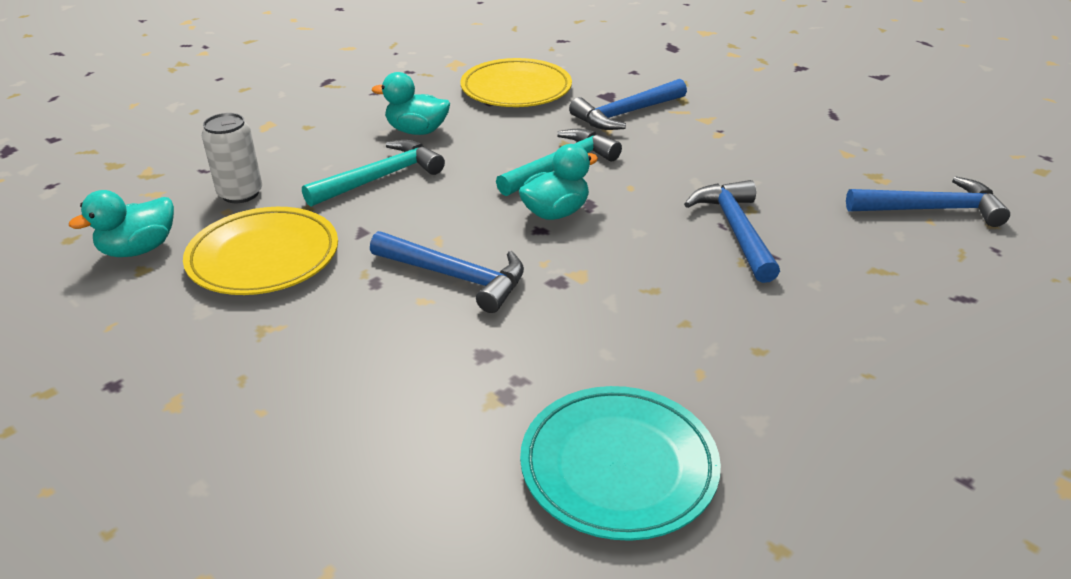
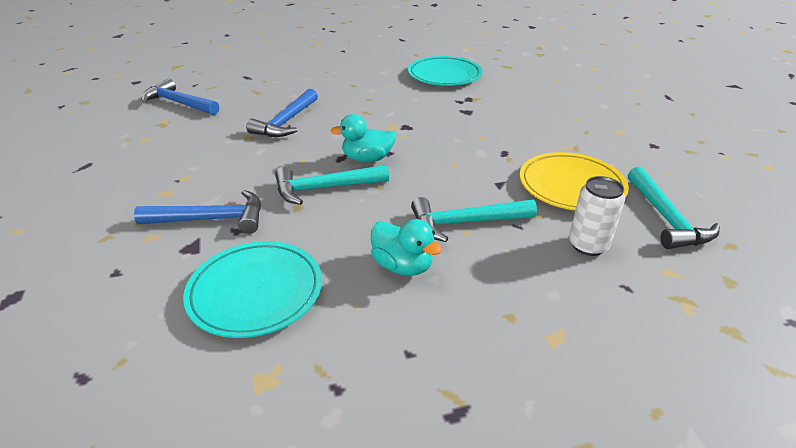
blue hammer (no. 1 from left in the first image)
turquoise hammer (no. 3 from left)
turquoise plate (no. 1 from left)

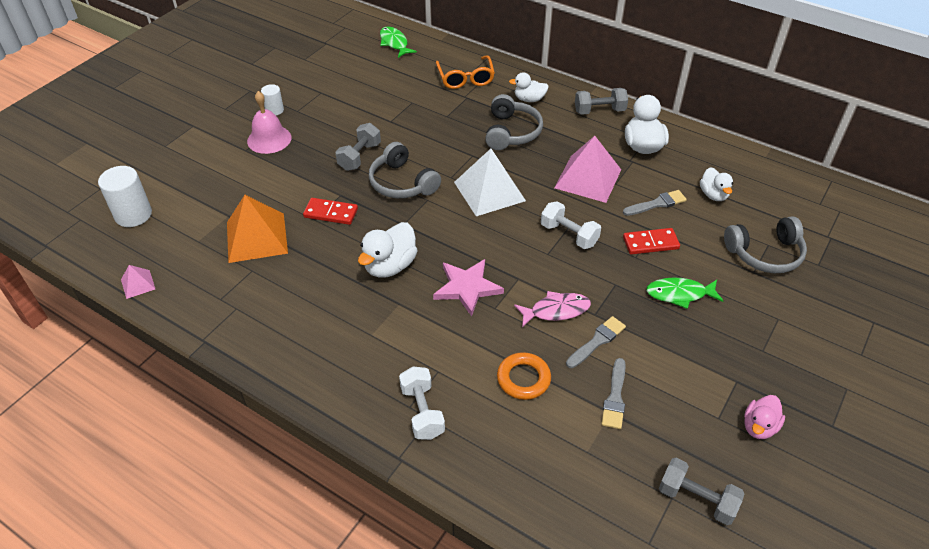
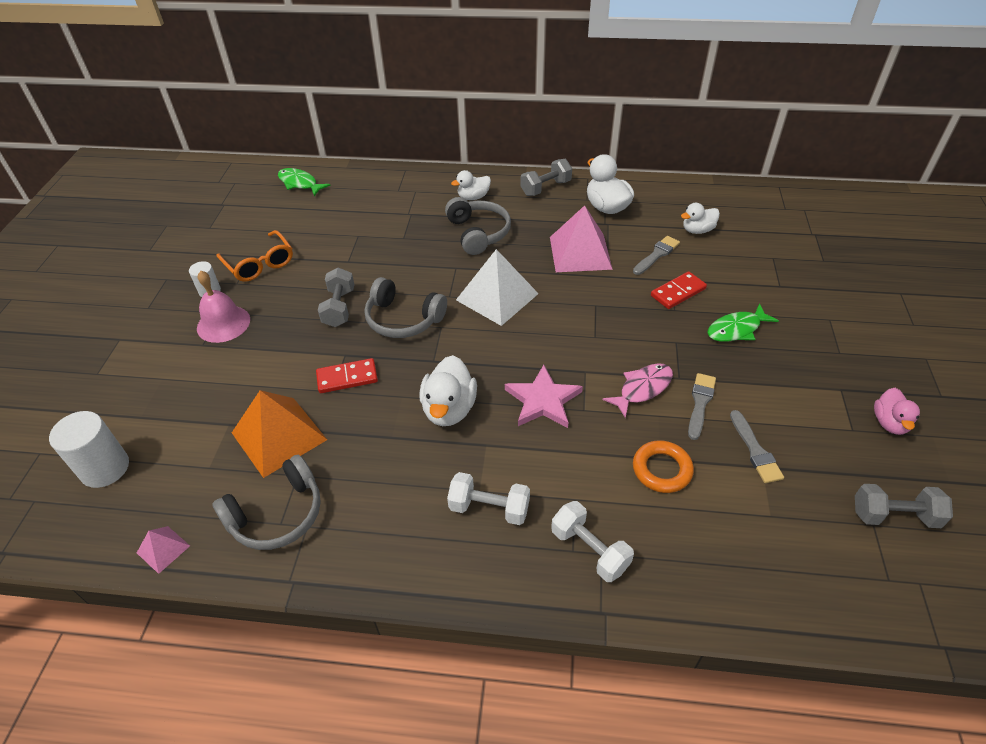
orange glasses
white dumbbell (no. 1 from left)
grey headphones (no. 1 from left)
white duck (no. 4 from left)

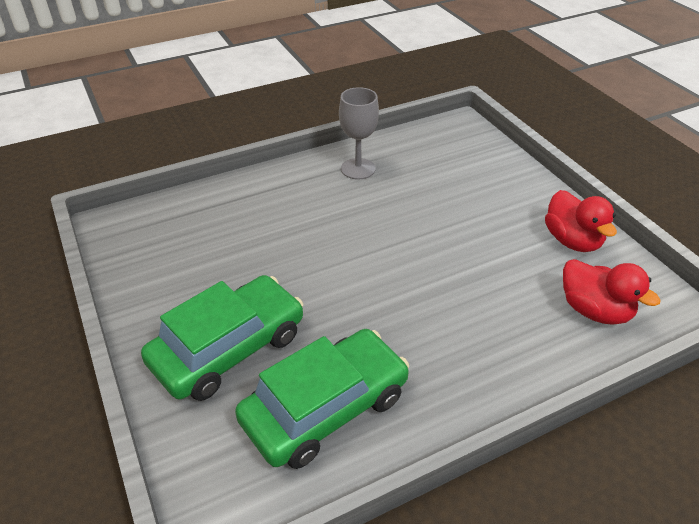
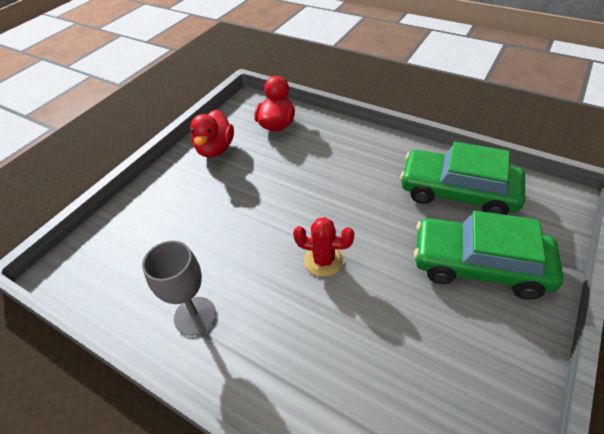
red cactus
red duck (no. 1 from left)

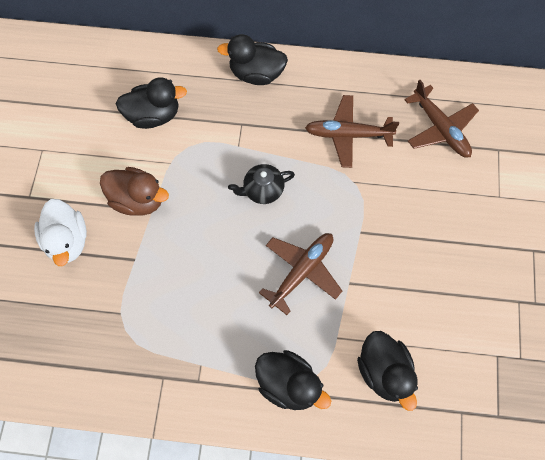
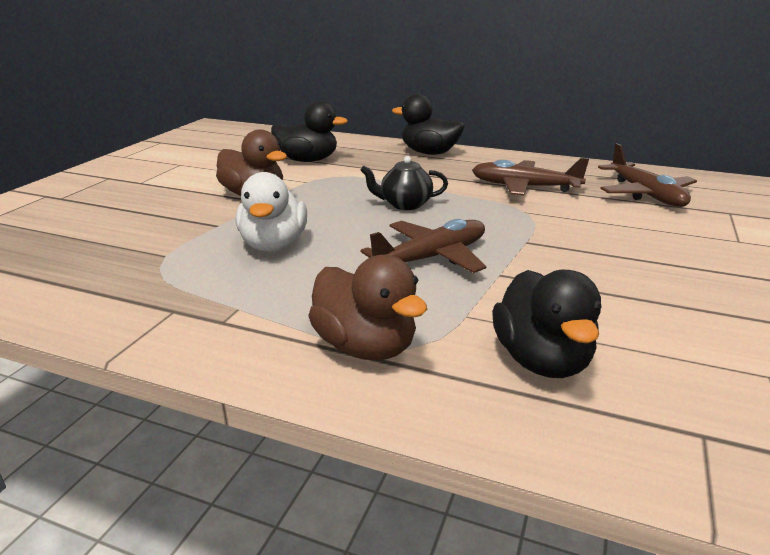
white duck
brown duck (no. 2 from left)

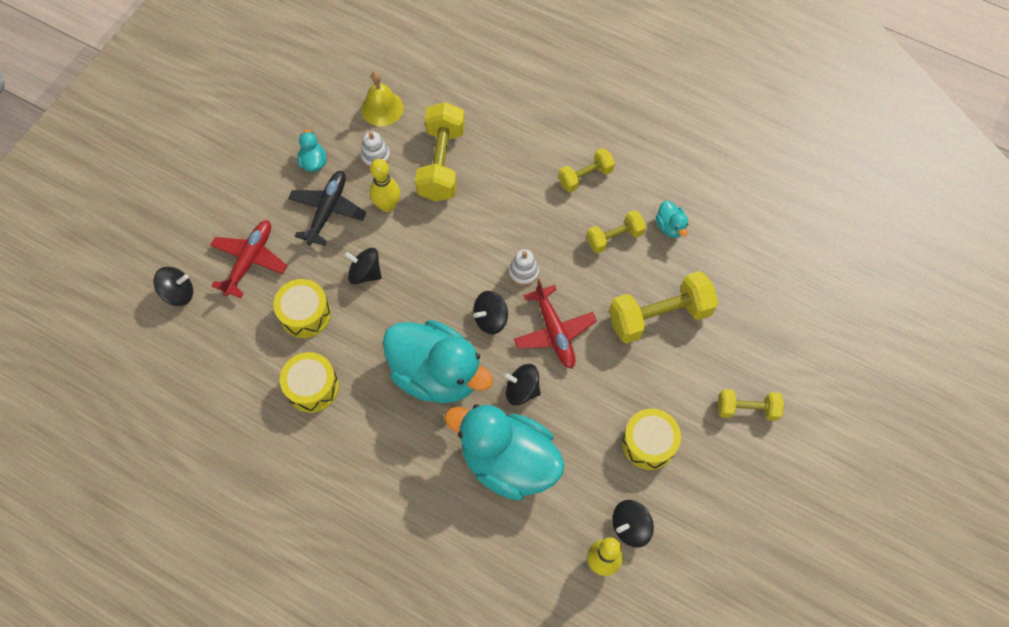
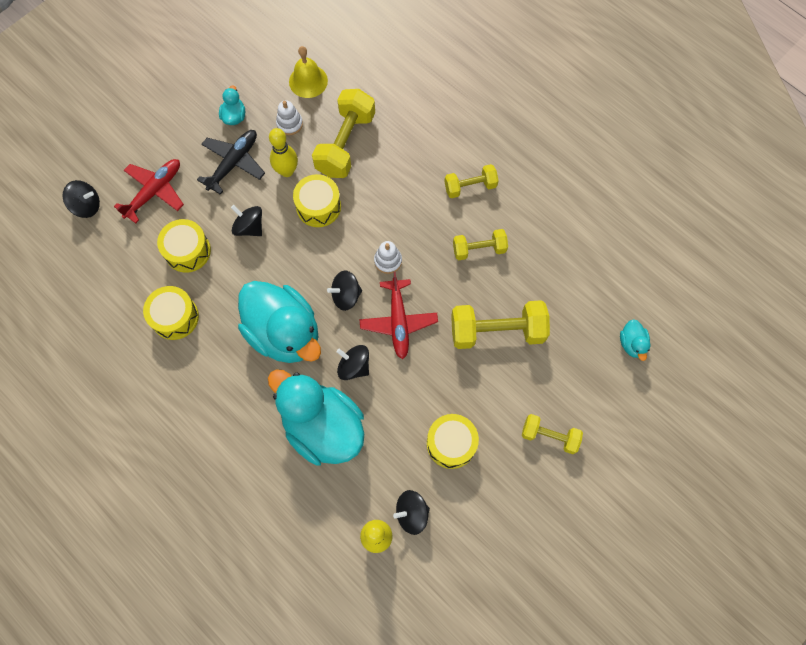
yellow drum (no. 3 from left)
turquoise duck (no. 4 from left)

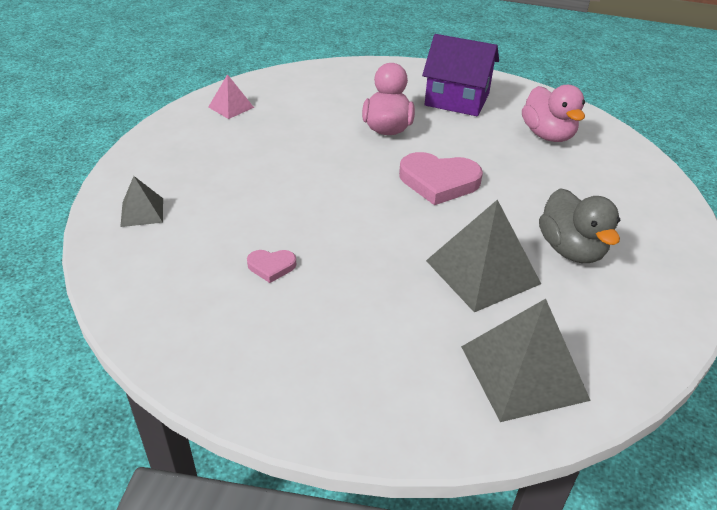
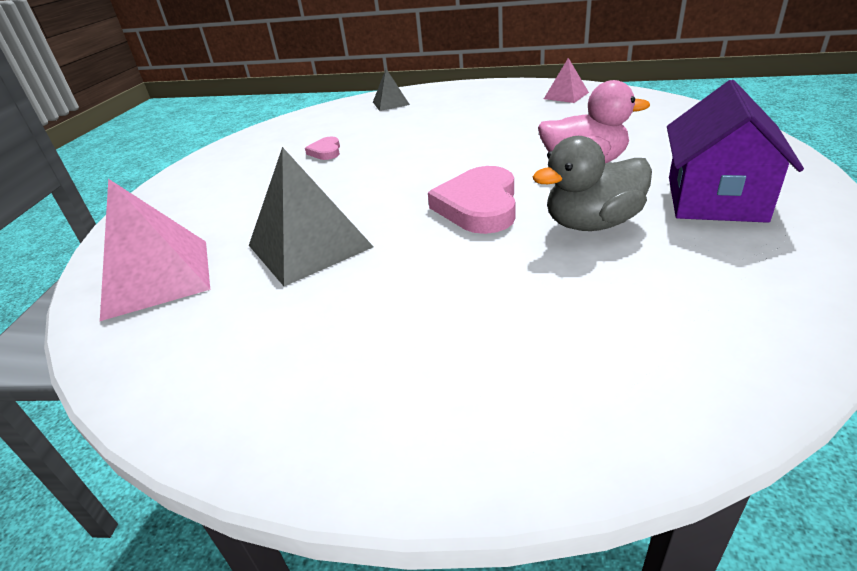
pink duck (no. 2 from left in the first image)
grey duck
pink pyramid (no. 1 from left)

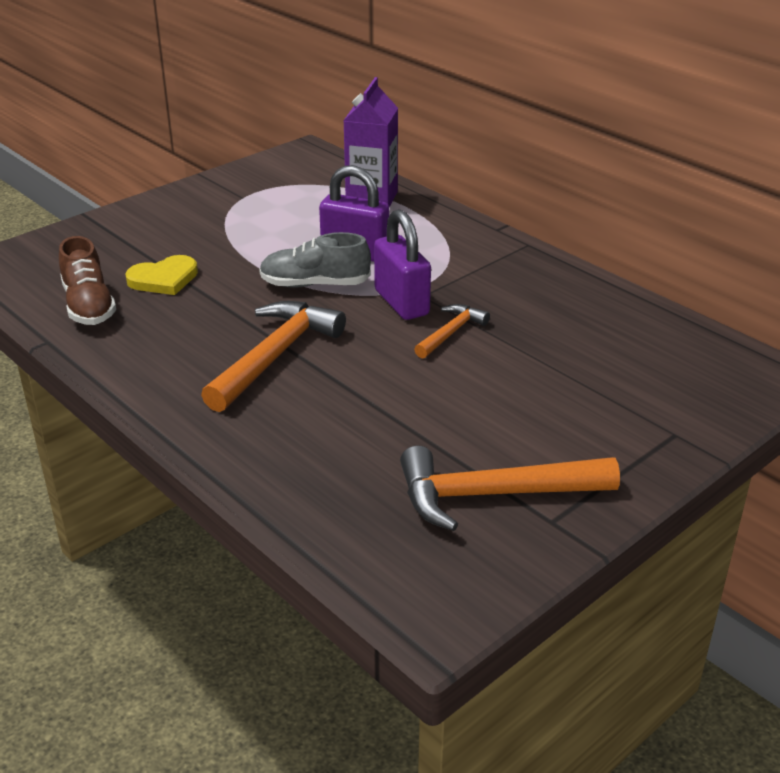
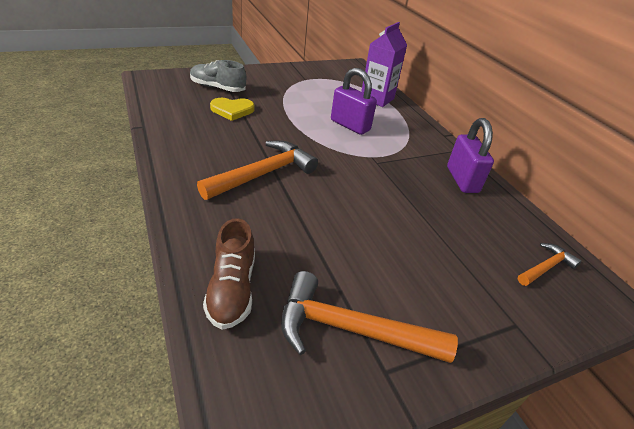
brown shoe
grey shoe
purple padlock (no. 2 from left)
orange hammer (no. 3 from left)

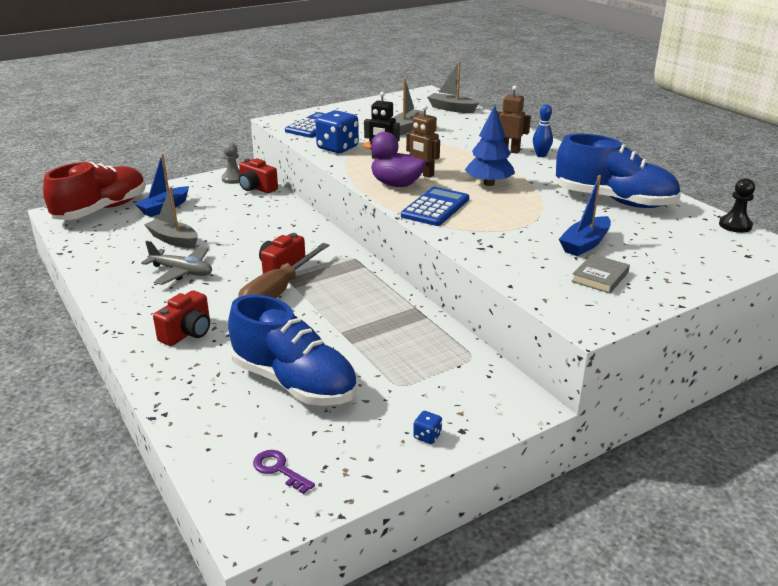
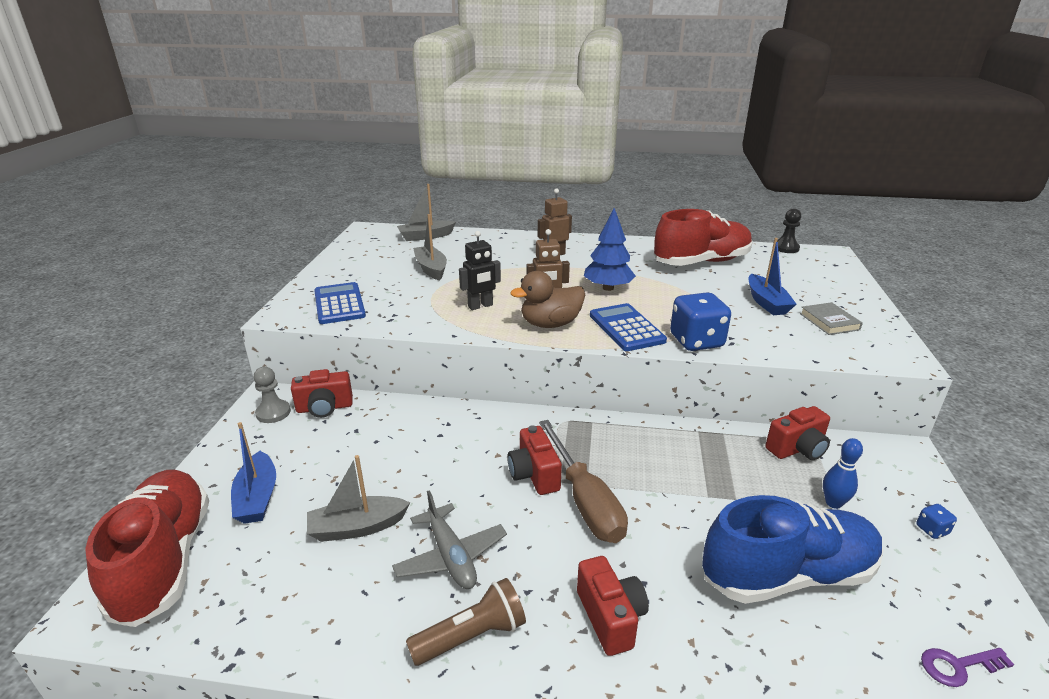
brown flashlight
red camera (no. 4 from left)
blue dice (no. 1 from left)
blue bowling pin
brown duck
red shoe (no. 2 from left)
grey plane

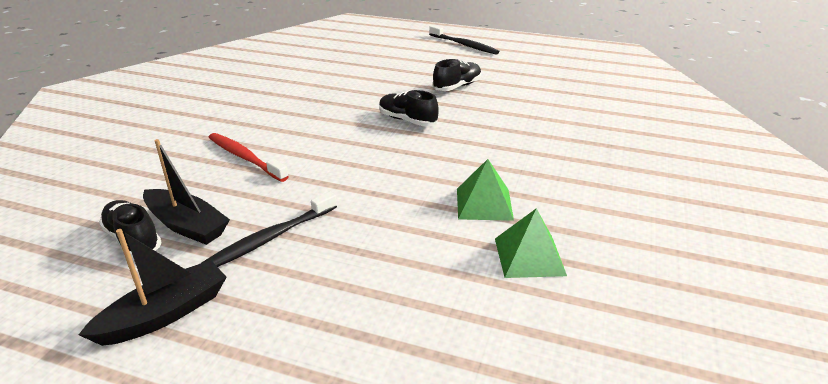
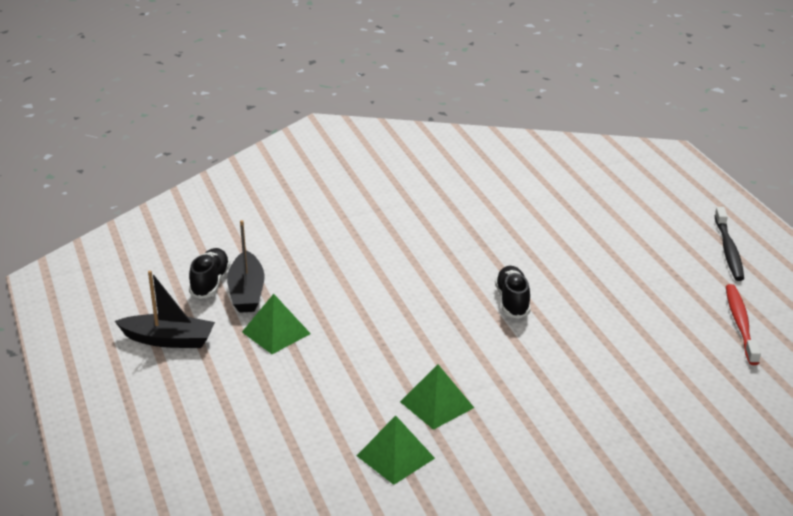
black shoe (no. 3 from left in the first image)
red toothbrush
green pyramid (no. 1 from left)

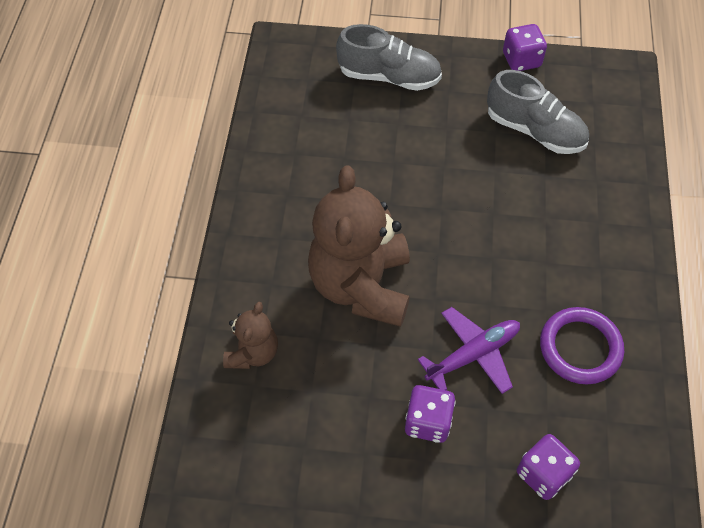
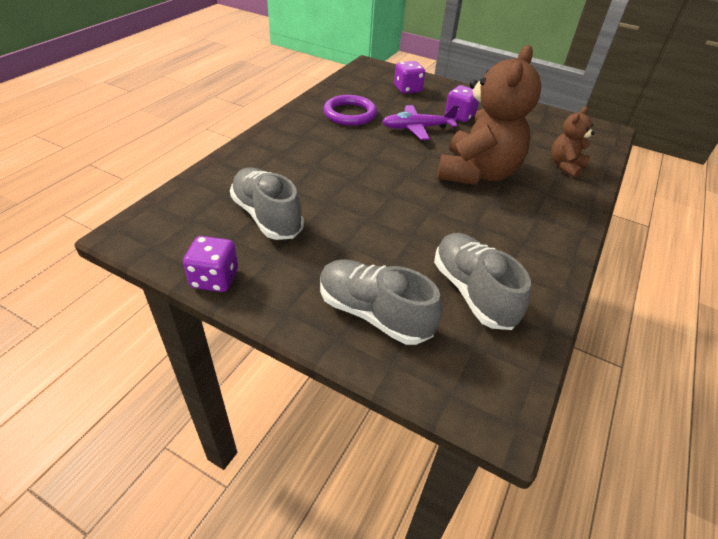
grey shoe (no. 3 from left)

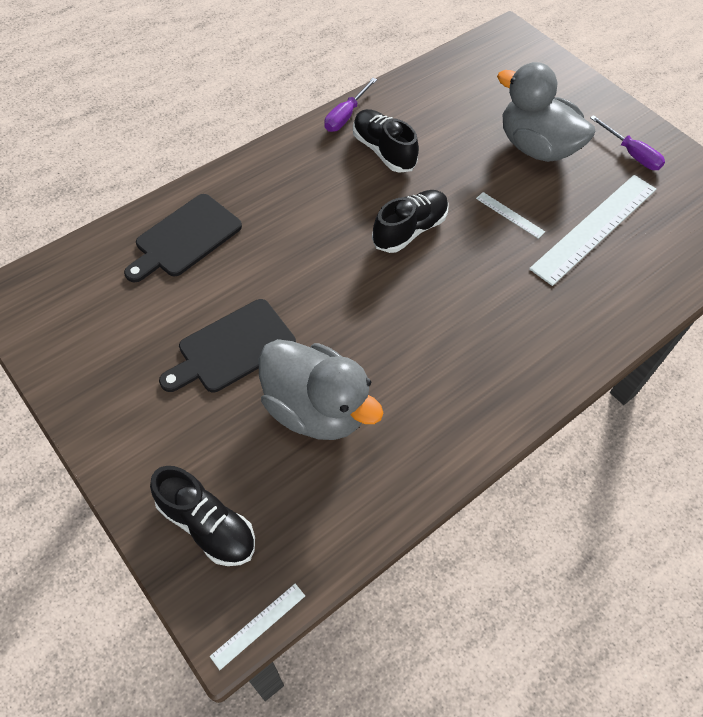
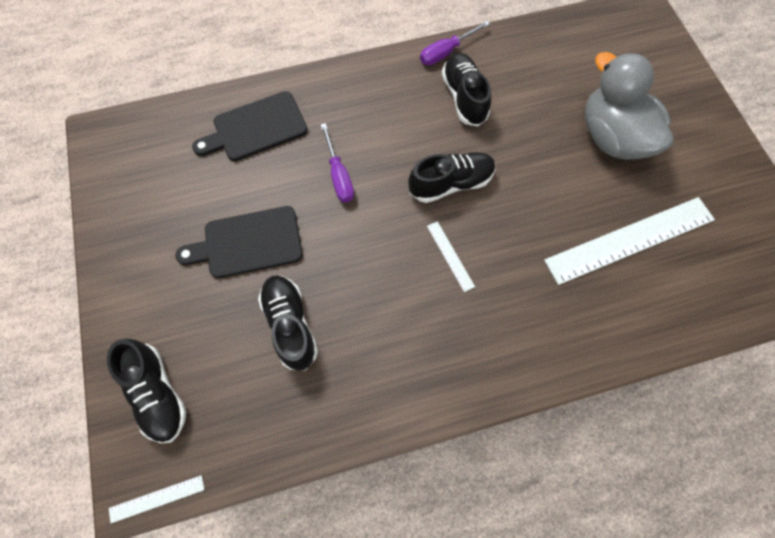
white ruler (no. 2 from left)
purple screwdriver (no. 1 from left)
black shoe (no. 2 from left)

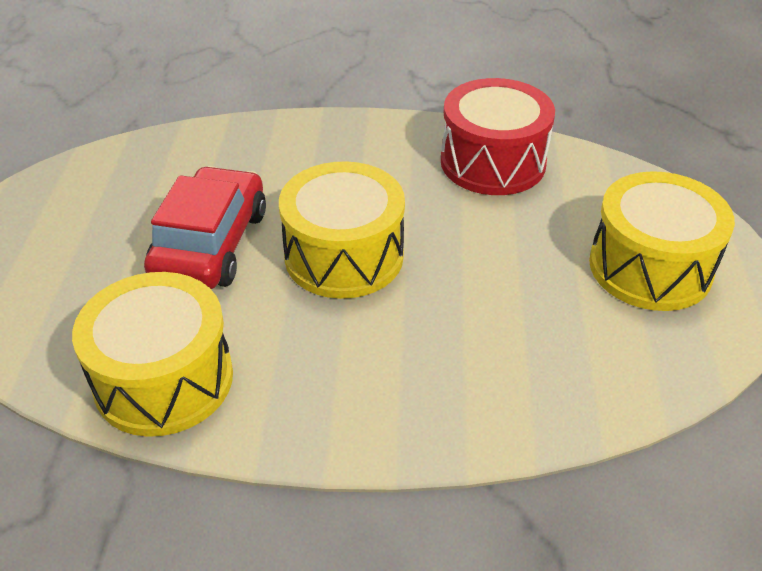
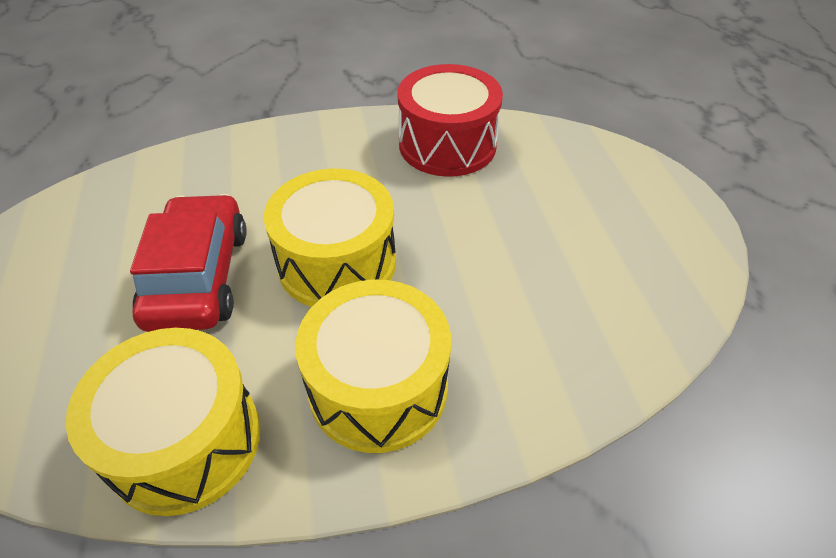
yellow drum (no. 3 from left)

